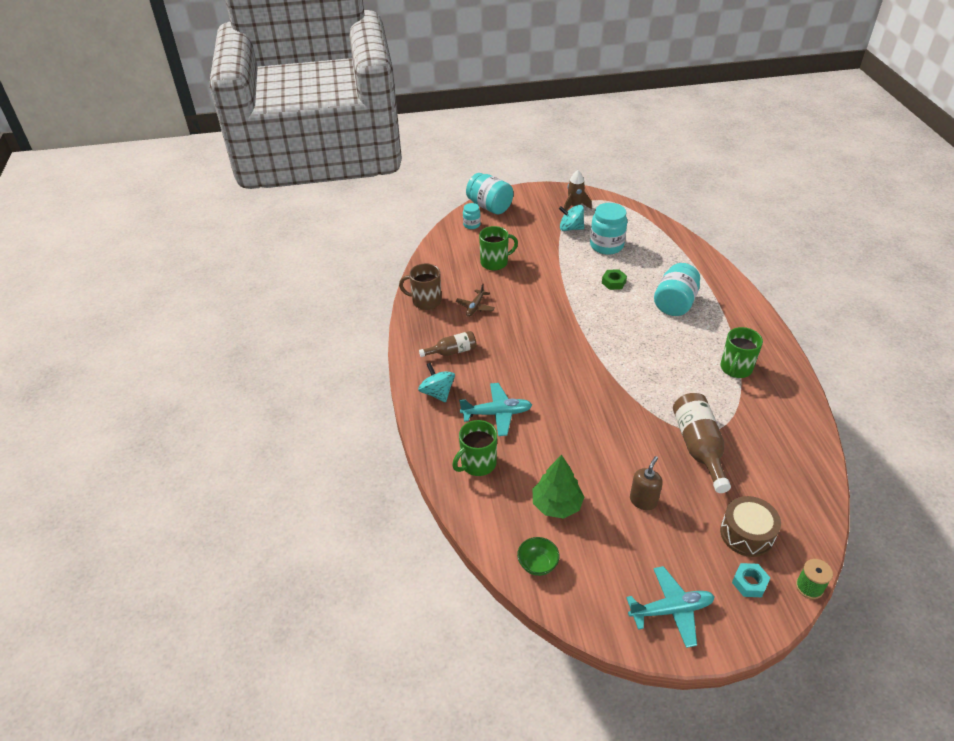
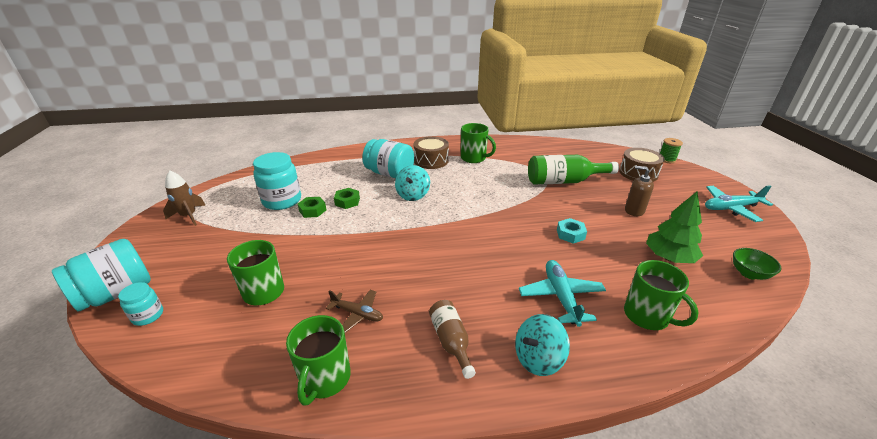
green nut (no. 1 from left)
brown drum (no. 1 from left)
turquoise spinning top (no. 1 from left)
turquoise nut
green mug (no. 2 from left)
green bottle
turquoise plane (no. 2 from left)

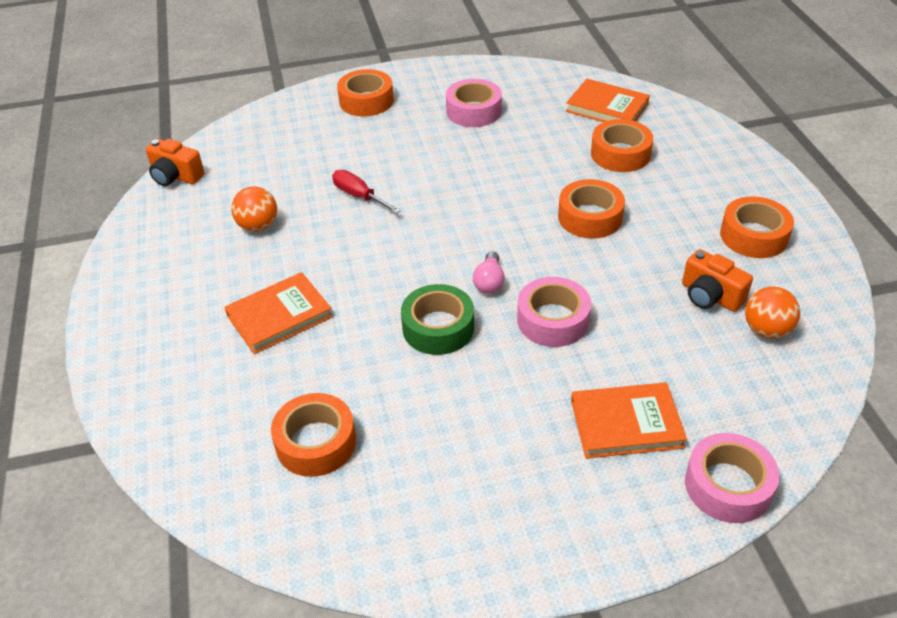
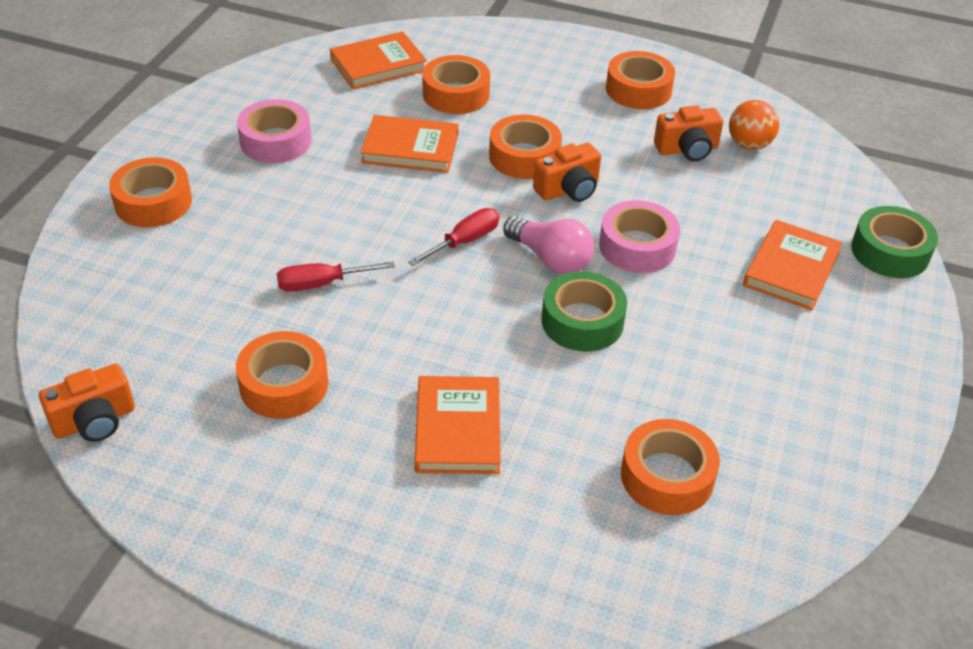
orange book (no. 2 from left)
red screwdriver (no. 2 from left)
orange camera (no. 2 from left)
orange tape (no. 2 from left)
green tape (no. 2 from left)
pink light bulb

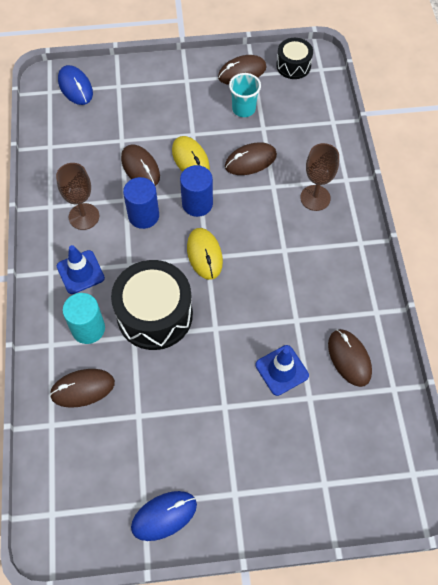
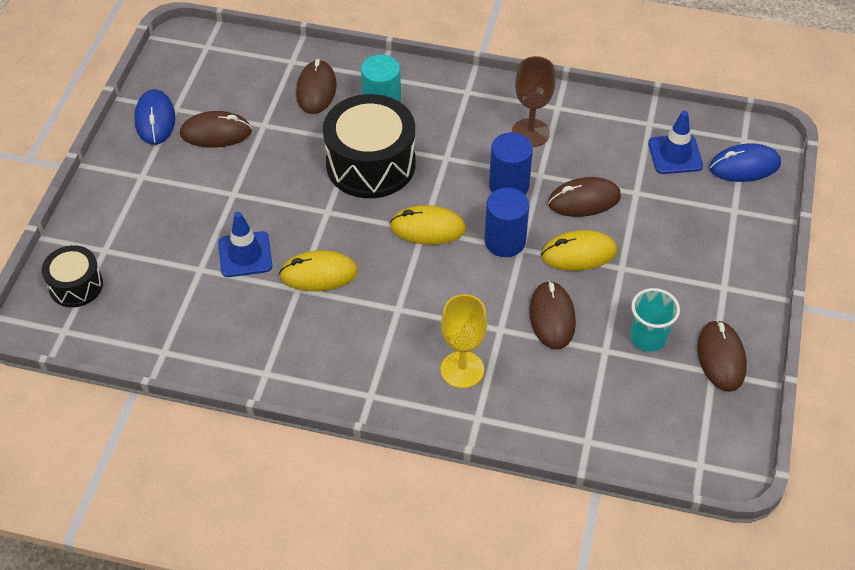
yellow mouse (no. 1 from left)
blue traffic cone (no. 2 from left)
black drum (no. 1 from left)
brown mouse (no. 1 from left)
yellow goblet

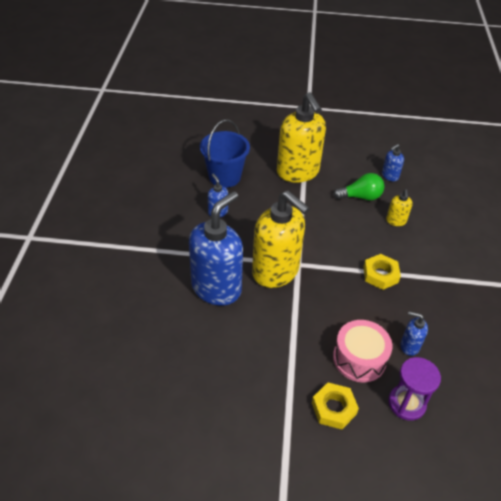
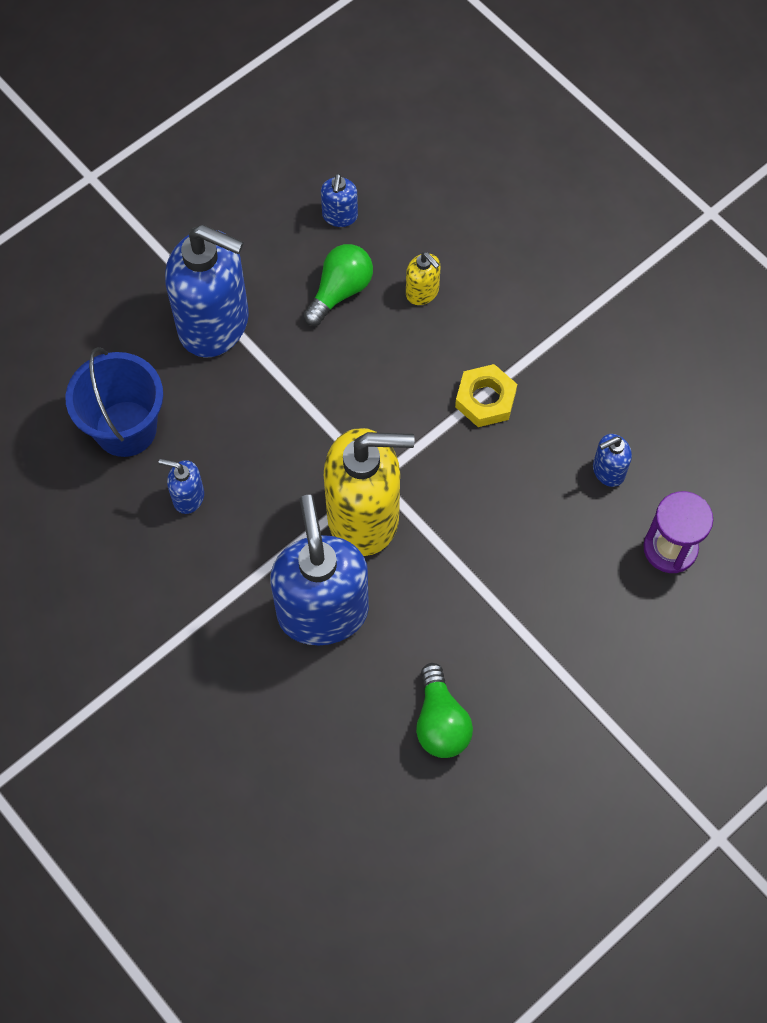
yellow nut (no. 1 from left in the first image)
pink drum
green light bulb (no. 2 from left)
blue soap dispenser (no. 2 from left)

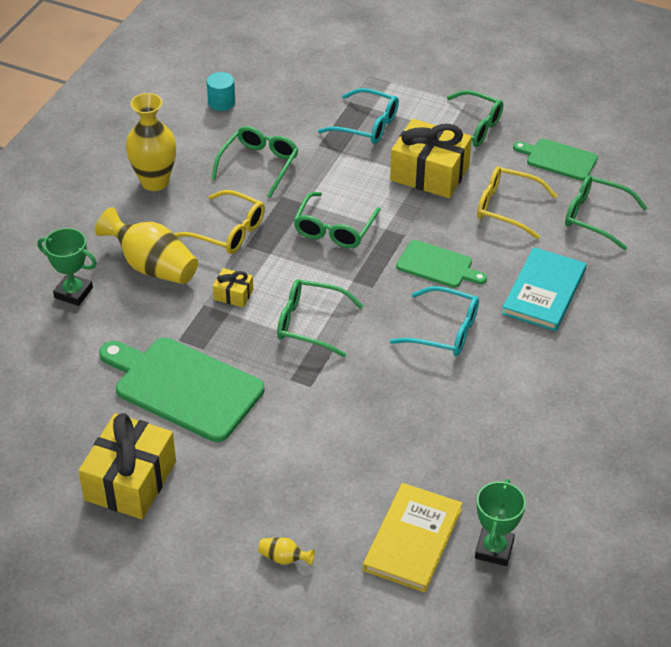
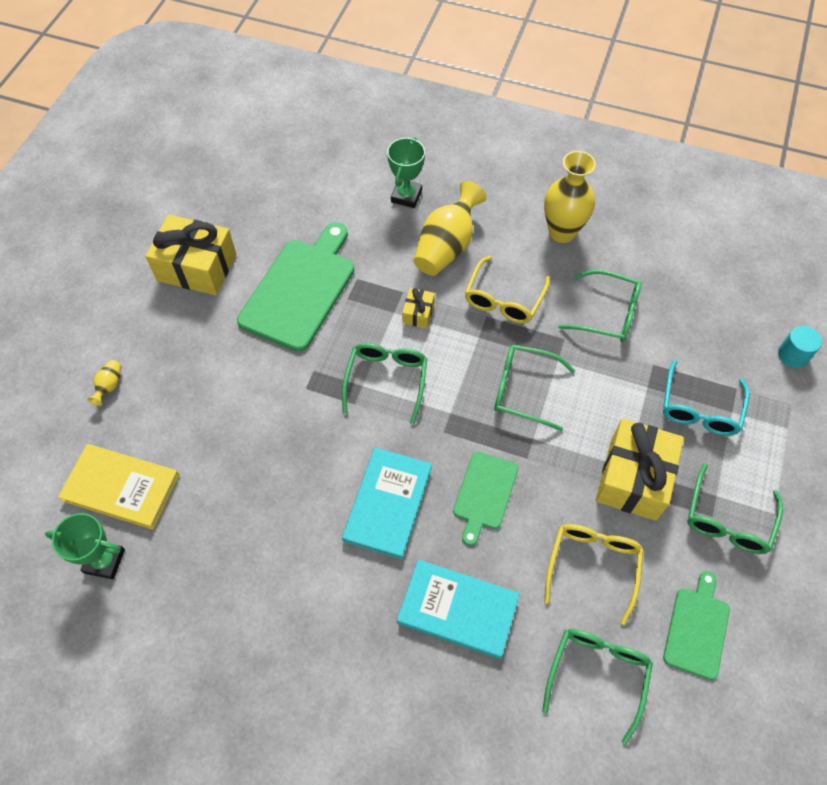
turquoise cylinder
turquoise book (no. 1 from left)

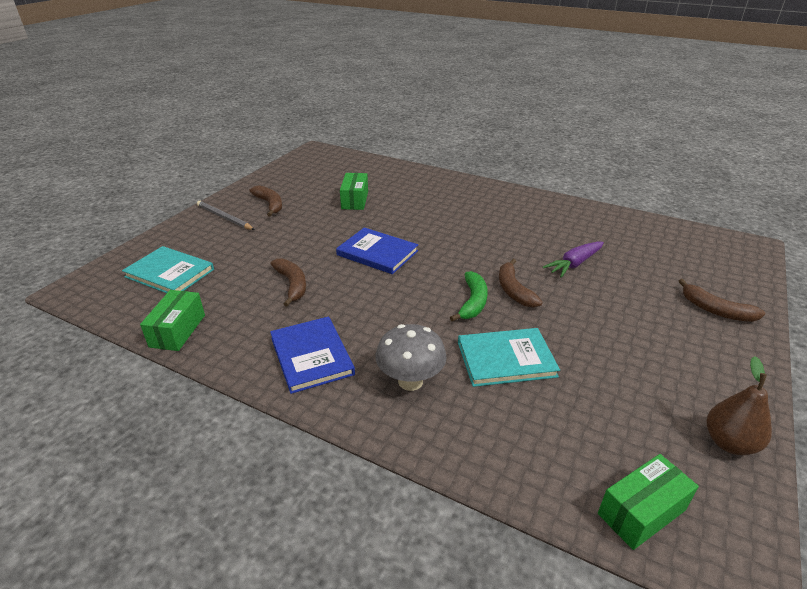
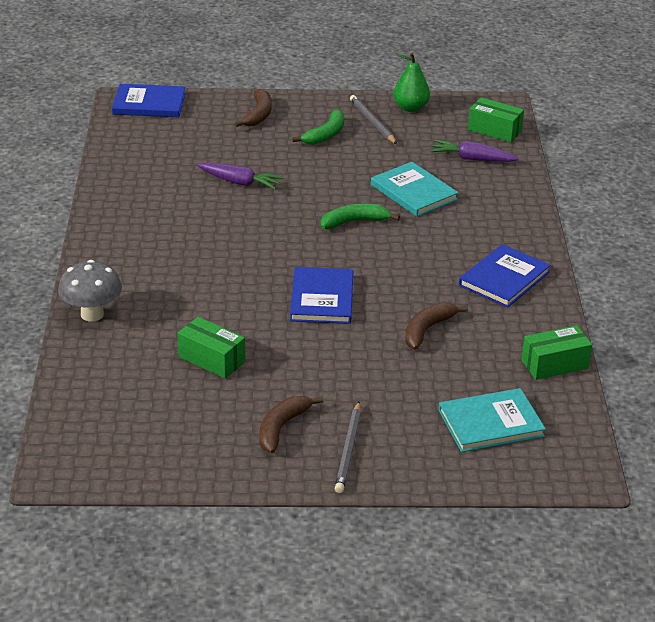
brown banana (no. 3 from left in the first image)
blue book (no. 1 from left)
green banana (no. 1 from left)
grey pencil (no. 2 from left)
purple carrot (no. 2 from left)
grey mushroom
green pear
turquoise book (no. 2 from left)
green box (no. 1 from left)

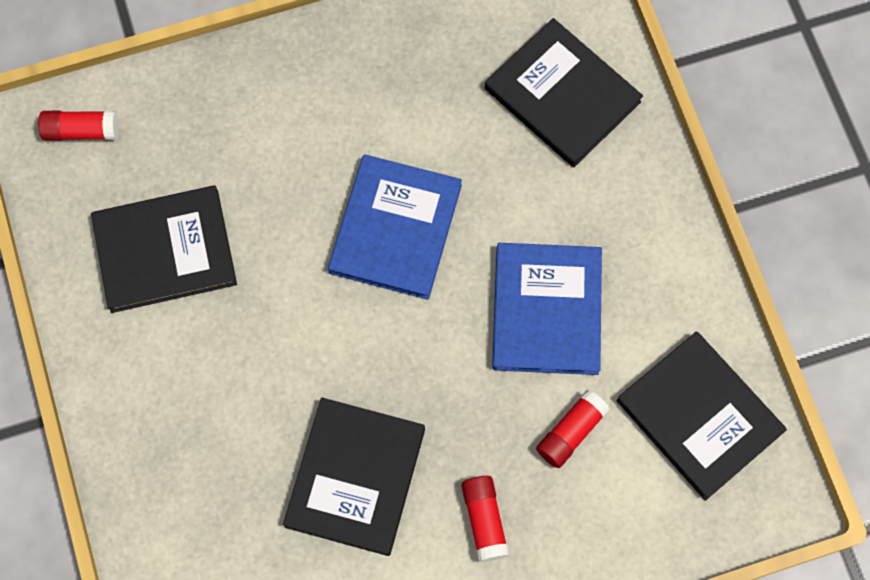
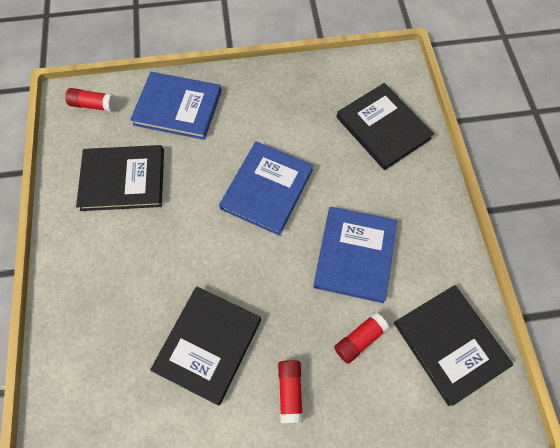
blue book (no. 1 from left)

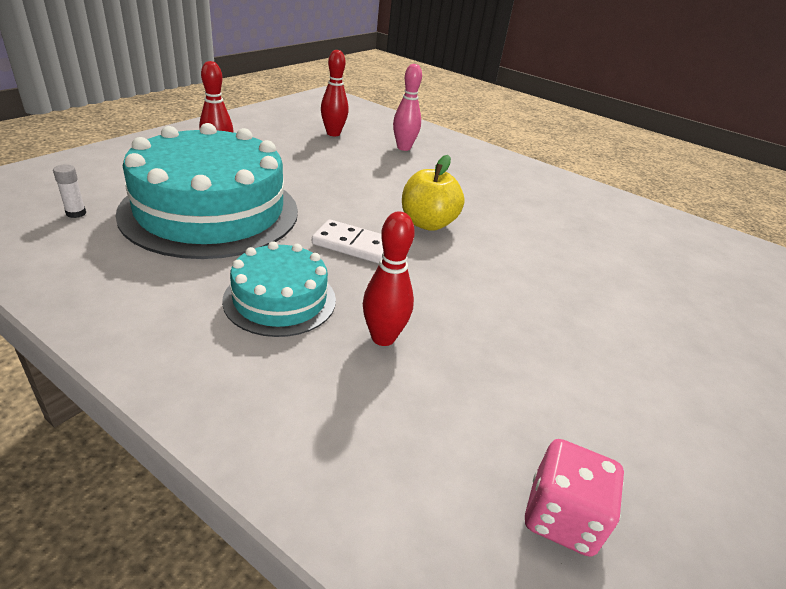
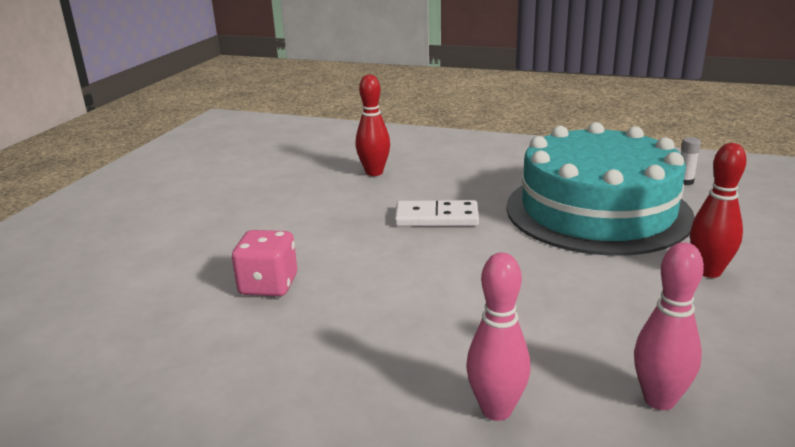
turquoise cake (no. 2 from left in the first image)
yellow apple
pink dice
pink bowling pin (no. 2 from left)

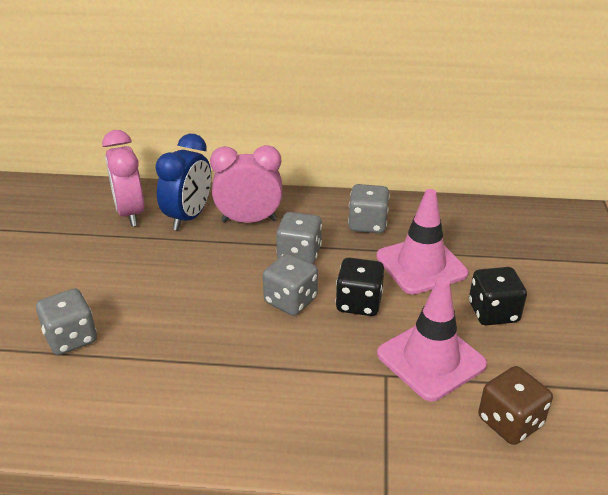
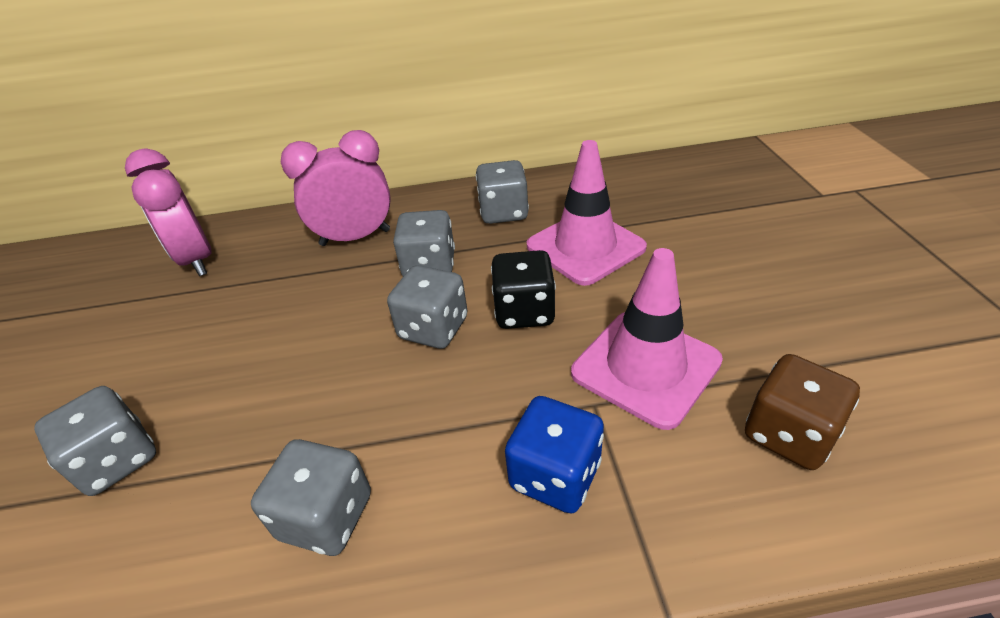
blue clock
black dice (no. 2 from left in the first image)
grey dice (no. 2 from left)
blue dice

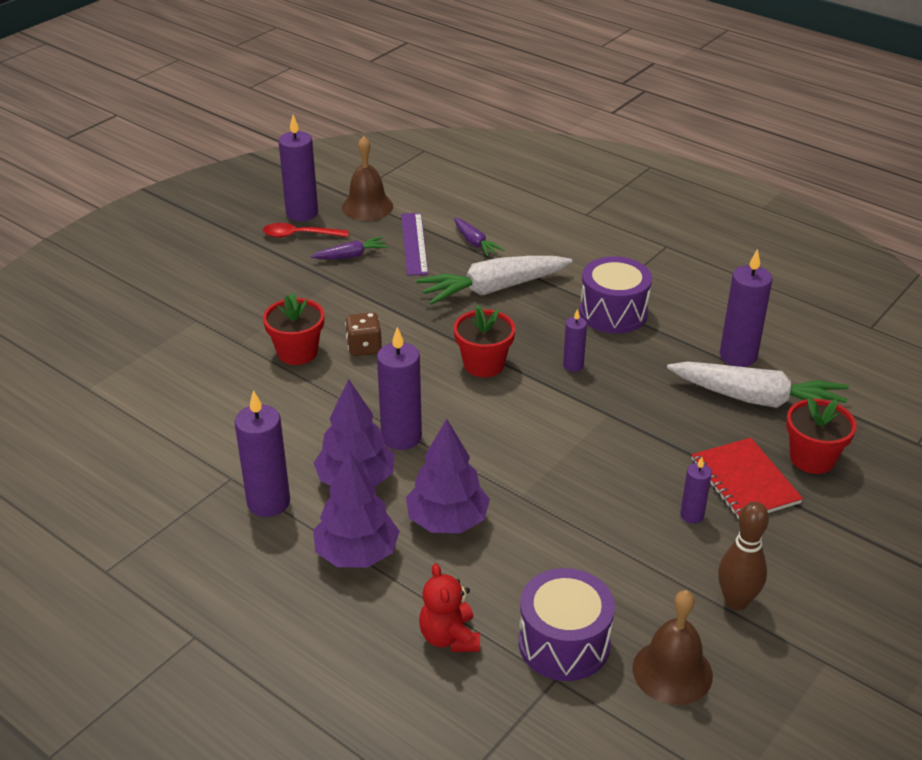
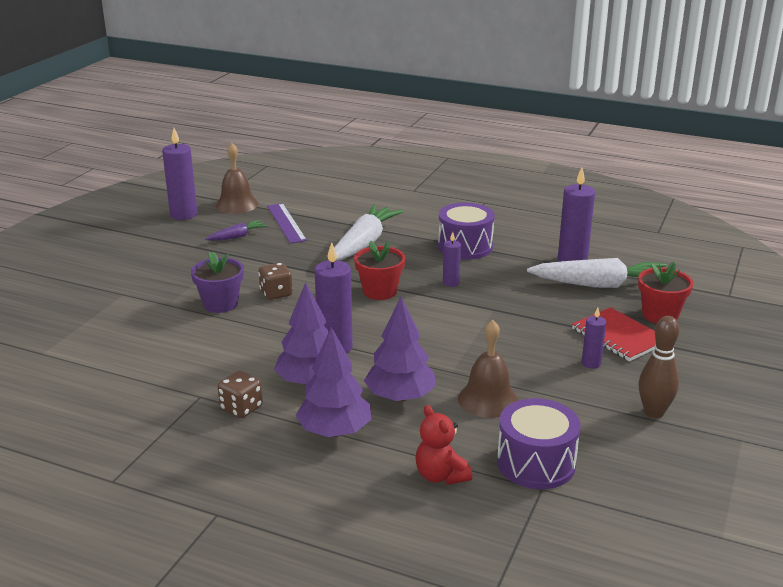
red spoon
purple carrot (no. 2 from left in the first image)
brown bell (no. 2 from left)
brown dice (no. 1 from left)
purple flower pot
white carrot (no. 1 from left)

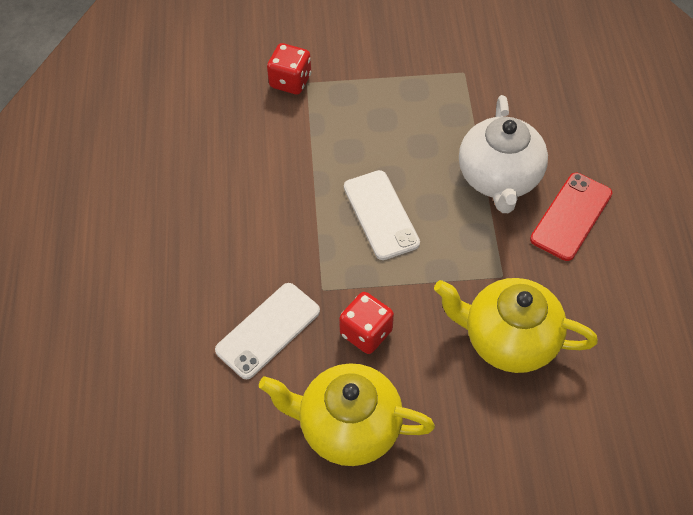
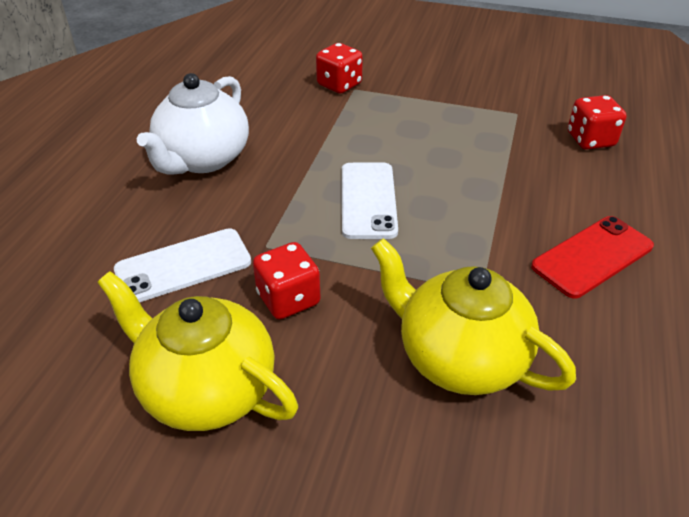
red dice (no. 3 from left)
white teapot

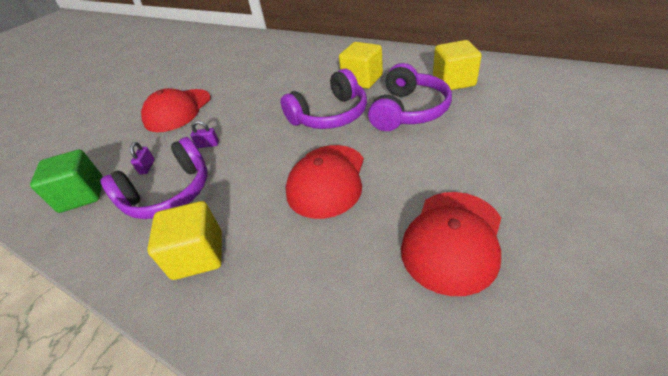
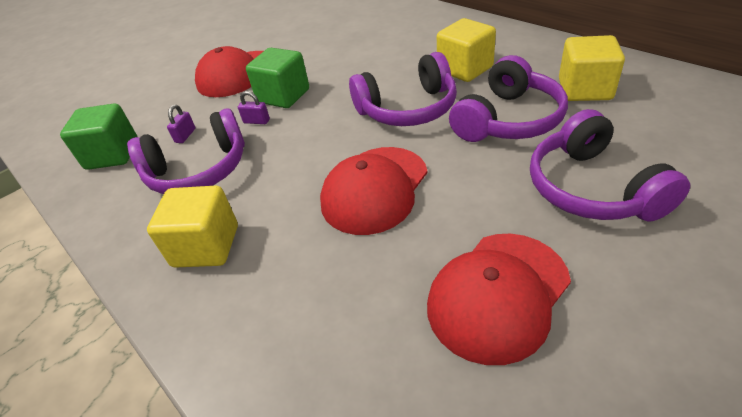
green cube (no. 2 from left)
purple headphones (no. 4 from left)

